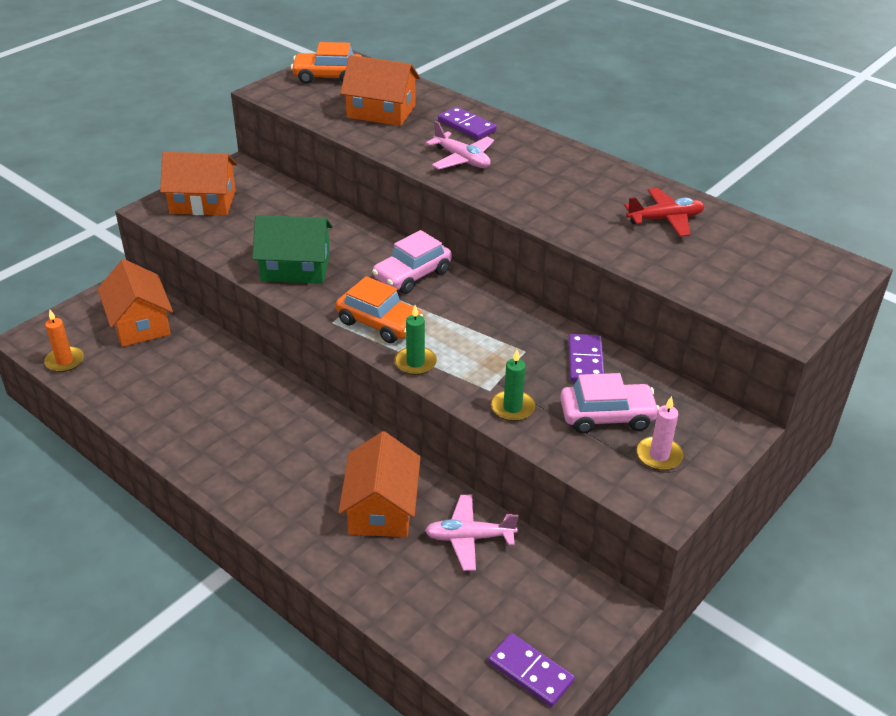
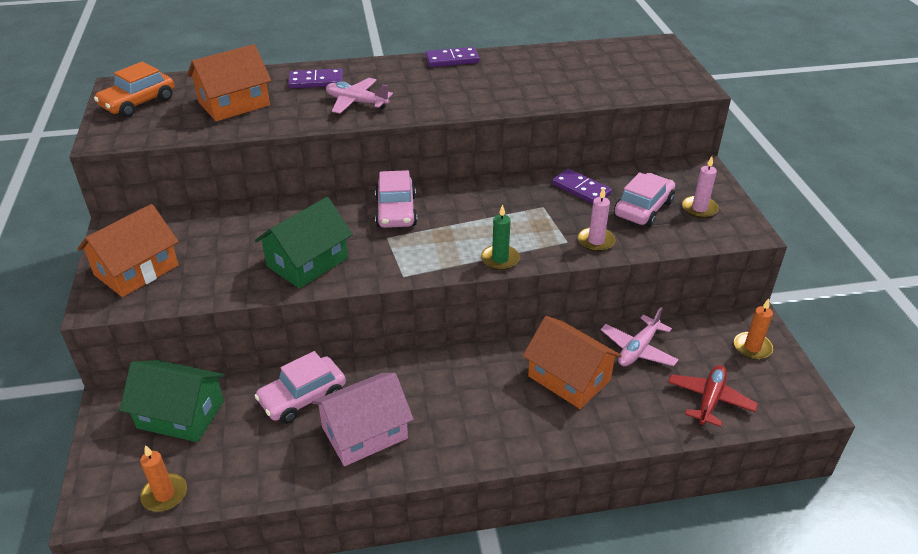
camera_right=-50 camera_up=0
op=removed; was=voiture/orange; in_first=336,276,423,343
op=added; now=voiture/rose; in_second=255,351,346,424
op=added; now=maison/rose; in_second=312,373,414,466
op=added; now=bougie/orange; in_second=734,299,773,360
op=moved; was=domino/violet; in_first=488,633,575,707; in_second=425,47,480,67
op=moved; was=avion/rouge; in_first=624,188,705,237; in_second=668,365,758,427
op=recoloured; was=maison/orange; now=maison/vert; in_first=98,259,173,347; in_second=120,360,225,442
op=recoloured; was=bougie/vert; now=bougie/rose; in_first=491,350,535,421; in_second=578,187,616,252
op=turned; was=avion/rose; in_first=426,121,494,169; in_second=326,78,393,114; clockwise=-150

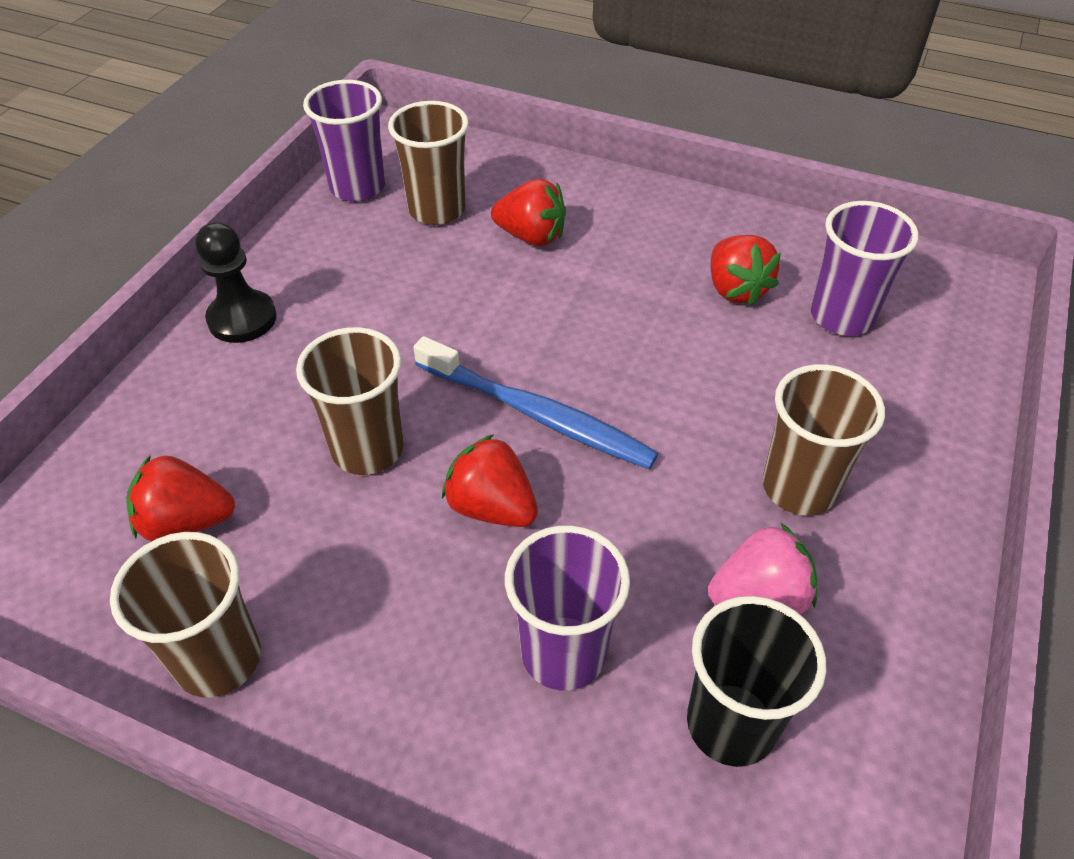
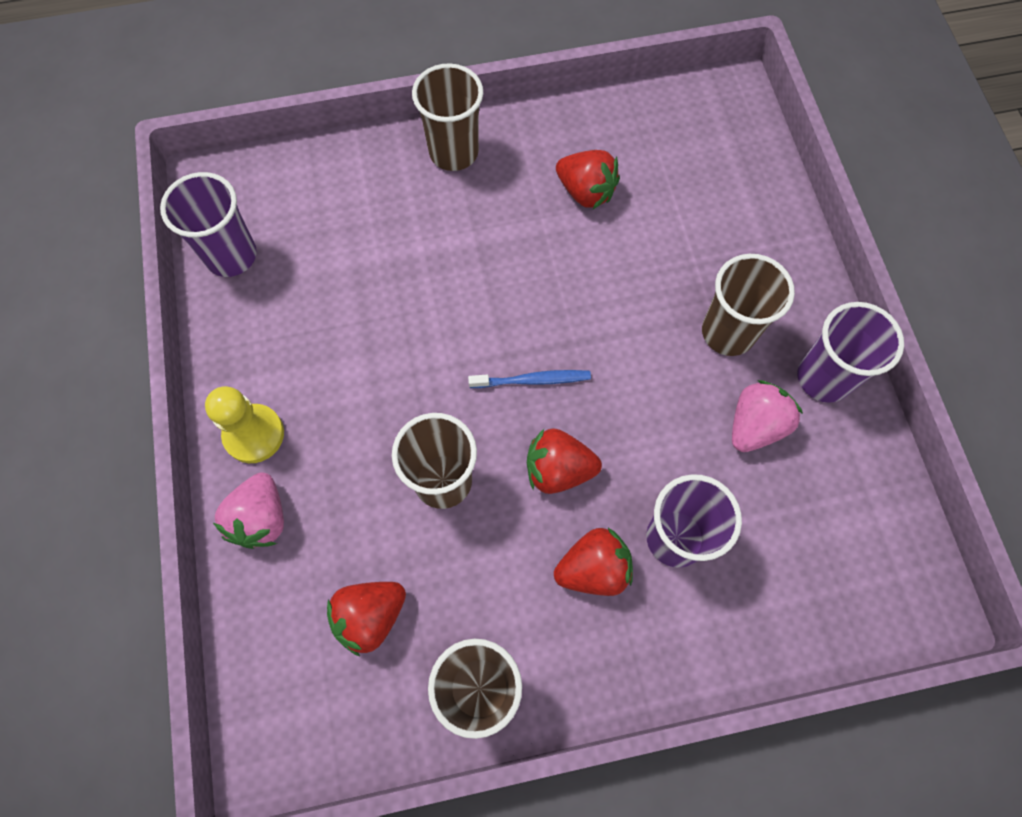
camera_right=-35 camera_up=20
op=removed; was=gobelet/noir; in_first=687,596,826,767
op=added; now=fraise/rose; in_second=213,472,284,549
op=moved; was=gobelet/marron; in_first=388,101,469,225; in_second=412,63,483,171
op=moved; was=fraise/rouge; in_first=491,179,566,246; in_second=554,528,633,596
op=moved; was=gobelet/violet; in_first=811,201,919,336; in_second=797,302,904,403
op=recoloured; was=pion/noir; now=pion/jaune; in_first=195,222,277,343; in_second=205,386,284,463
op=resized; was=brosse à dents/bleu; in_first=413,336,659,469; in_second=468,370,591,388; ratio=0.57

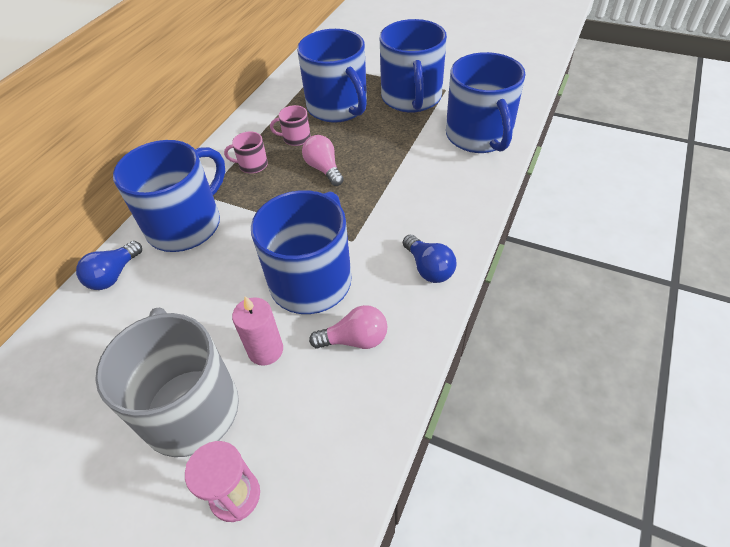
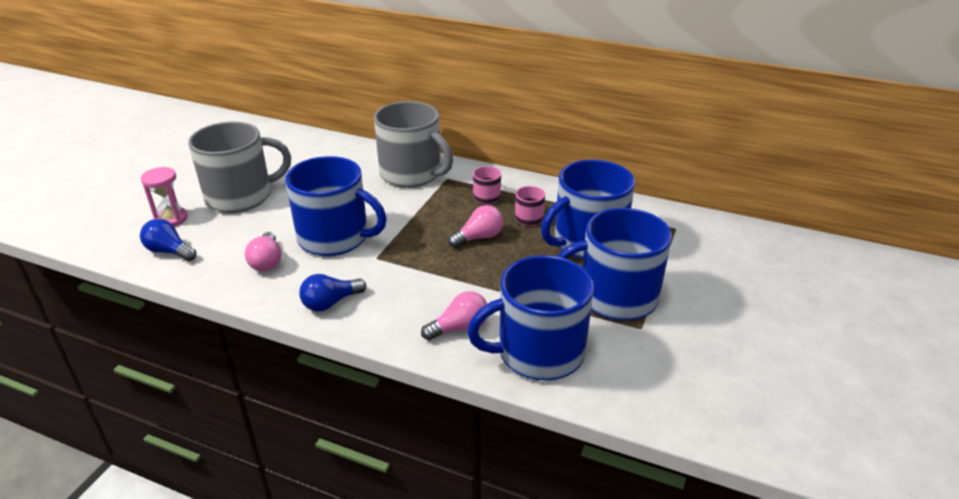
camera_right=85 camera_up=-15
op=removed; was=bougie/rose; in_first=232,296,283,366
op=added; now=ampoule/rose; in_second=421,291,488,340
op=moved; was=ampoule/bleu; in_first=76,241,142,290; in_second=140,219,197,261
op=recoloured; was=tasse/bleu; now=tasse/gris; in_first=113,140,225,252; in_second=374,101,453,188

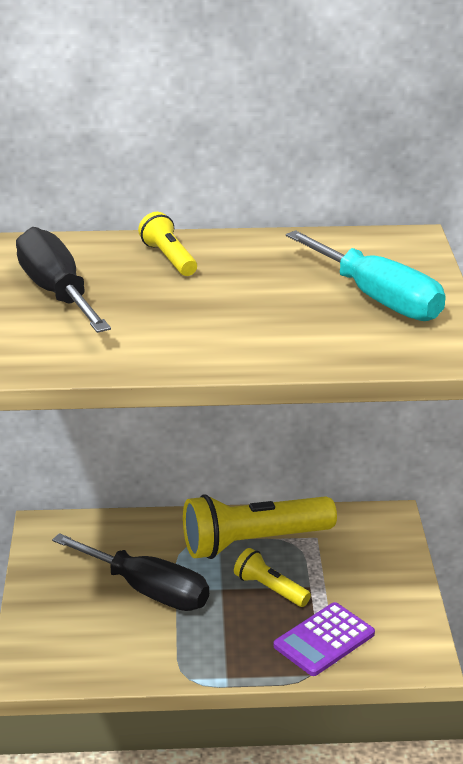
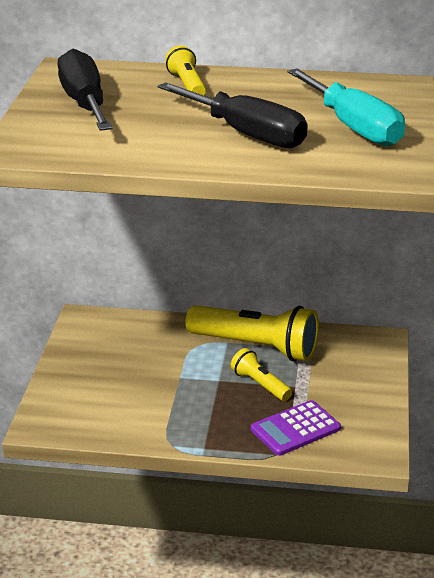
camera_right=10 camera_up=0
op=moved; was=tournevis/noir; in_first=52,533,209,611; in_second=158,82,308,148
op=turned; was=lampe de poche/jaune; in_first=183,494,337,559; in_second=185,305,319,361; clockwise=-150

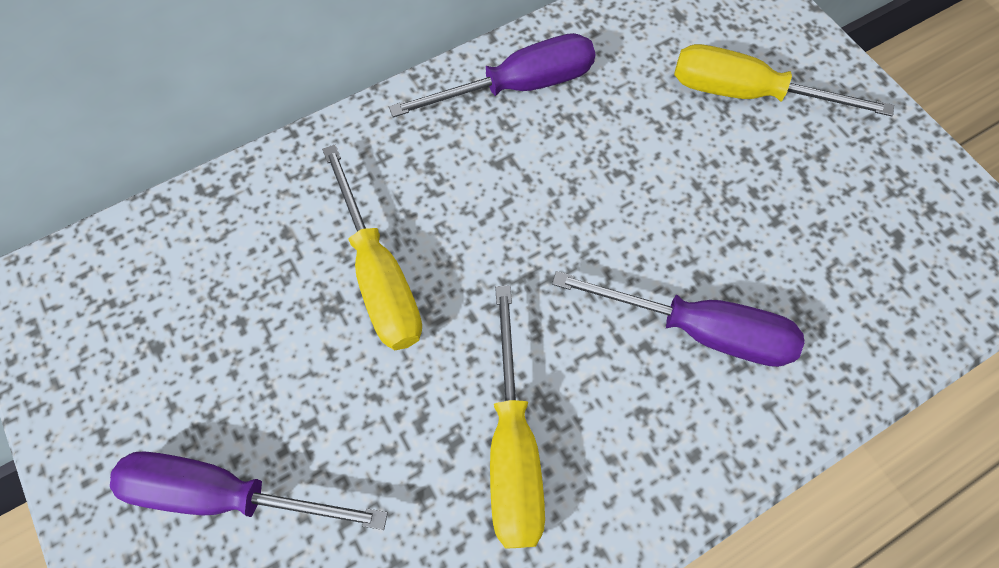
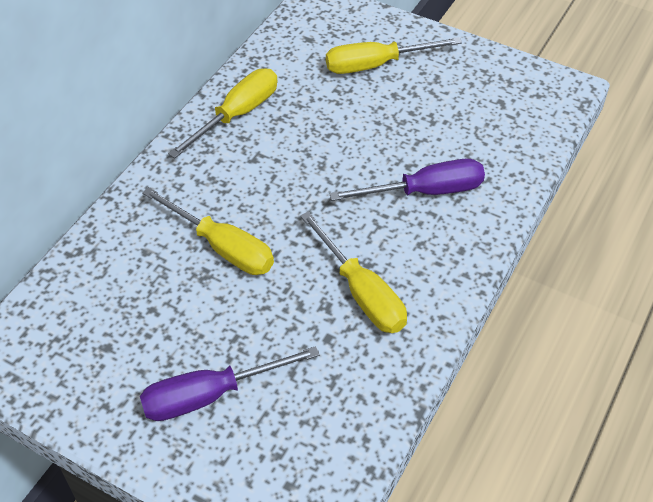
camera_right=-30 camera_up=-15
op=recoloured; was=tournevis/violet; now=tournevis/jaune; in_first=389,33,595,118; in_second=168,68,278,159

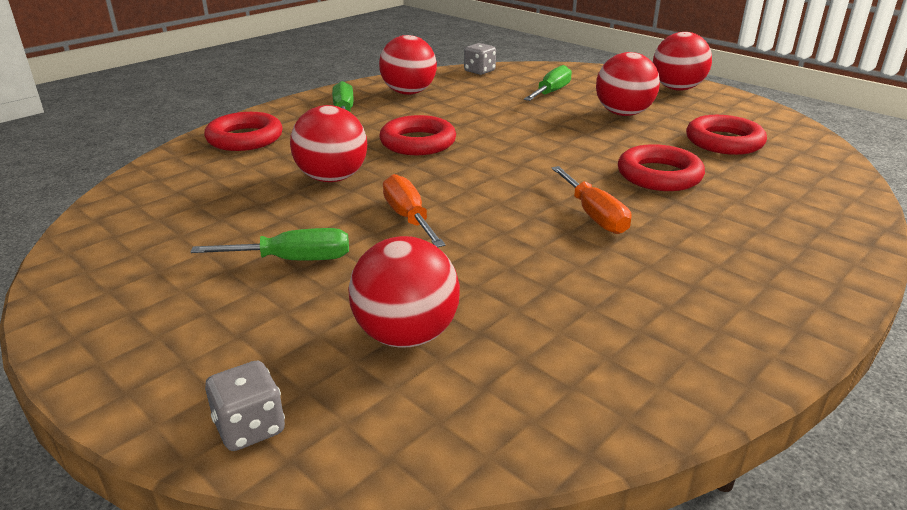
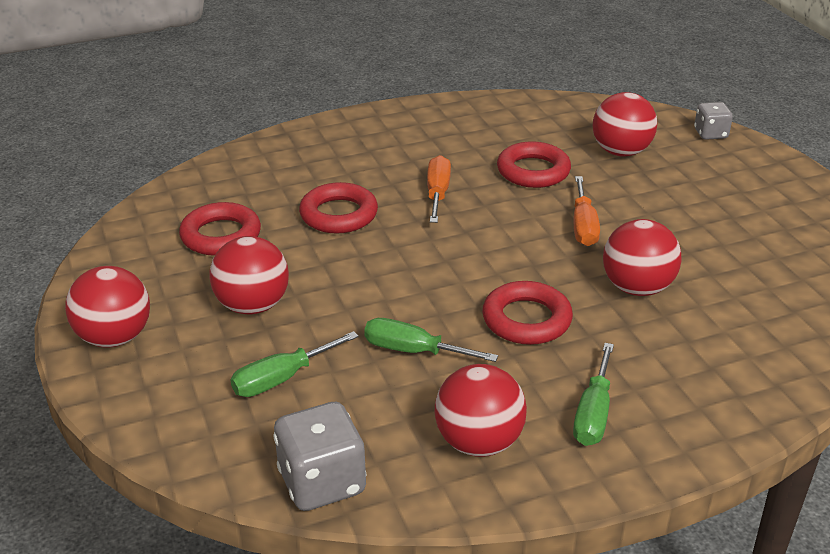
camera_right=-155 camera_up=5
op=moved; was=tournevis/vert; in_first=191,228,349,260; in_second=364,318,498,362
op=moved; was=anneau/rouge; in_first=204,112,283,151; in_second=497,141,571,188
op=resized; was=dé/gris; in_first=464,43,496,75; in_second=273,402,367,511; ratio=1.67

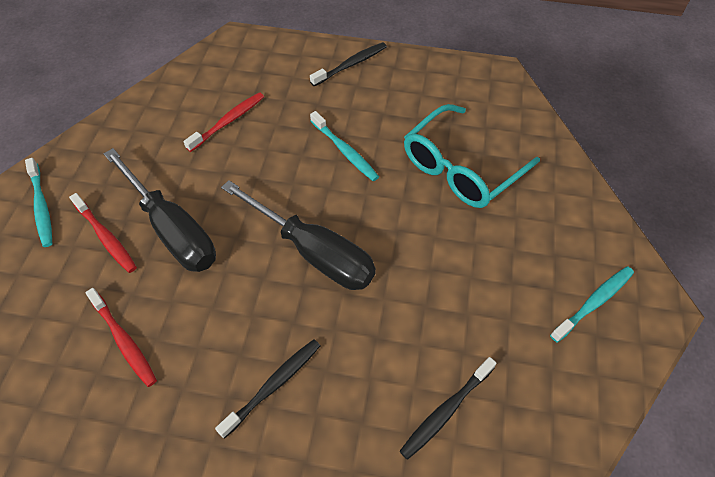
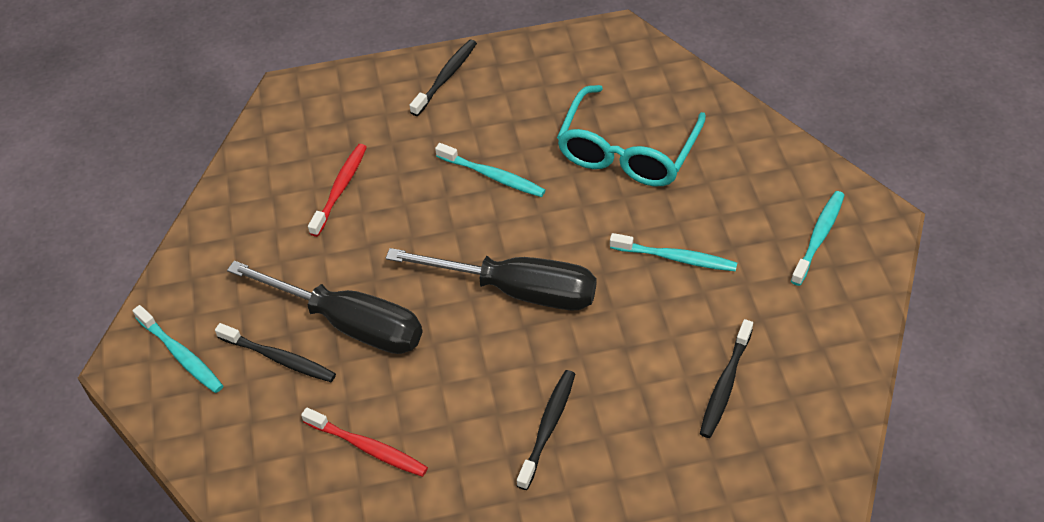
camera_right=-20 camera_up=-5
op=added; now=brosse à dents/turquoise; in_second=610,233,737,272
op=recoloured; was=brosse à dents/rouge; now=brosse à dents/noir; in_first=69,193,137,273; in_second=215,323,336,382

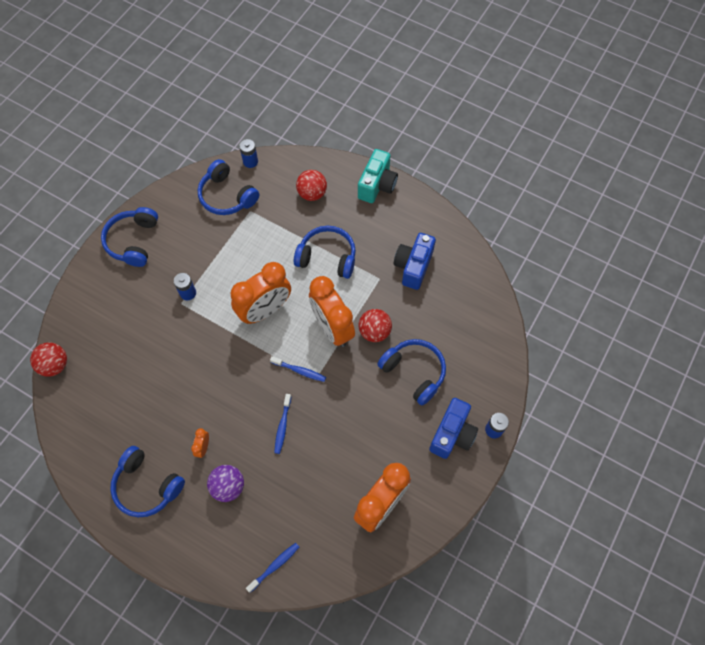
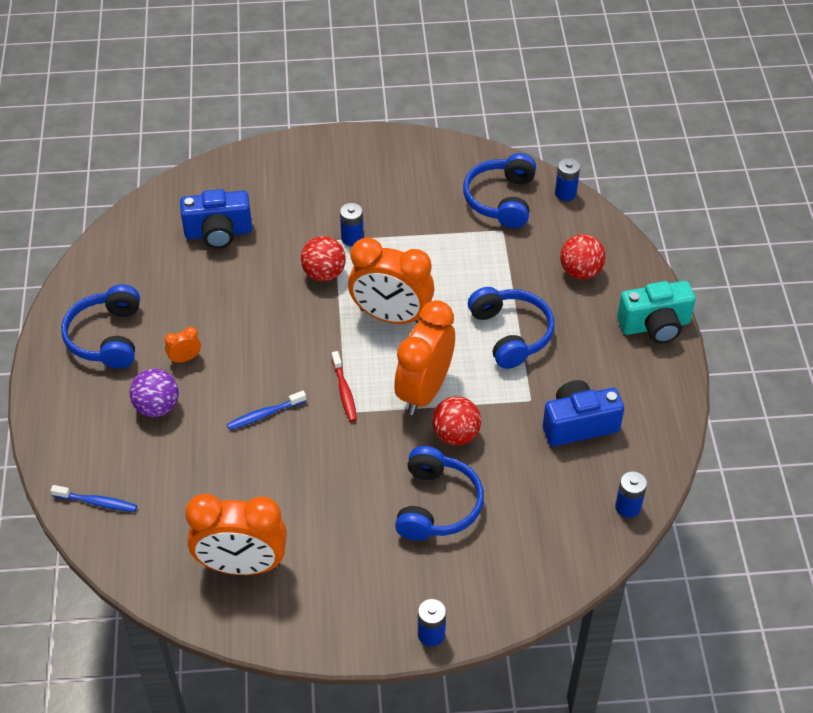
camera_right=55 camera_up=-15
op=removed; was=casque audio/bleu; in_first=101,207,158,267
op=added; now=pile/bleu; in_second=615,471,647,518
op=moved; was=balle/rouge; in_first=30,342,67,377; in_second=301,236,346,281
op=moved; was=appareil photo/bleu; in_first=429,398,478,459; in_second=180,189,252,249
op=recoloured; was=brosse à dents/bleu; now=brosse à dents/rouge; in_first=270,356,326,382; in_second=332,351,357,422

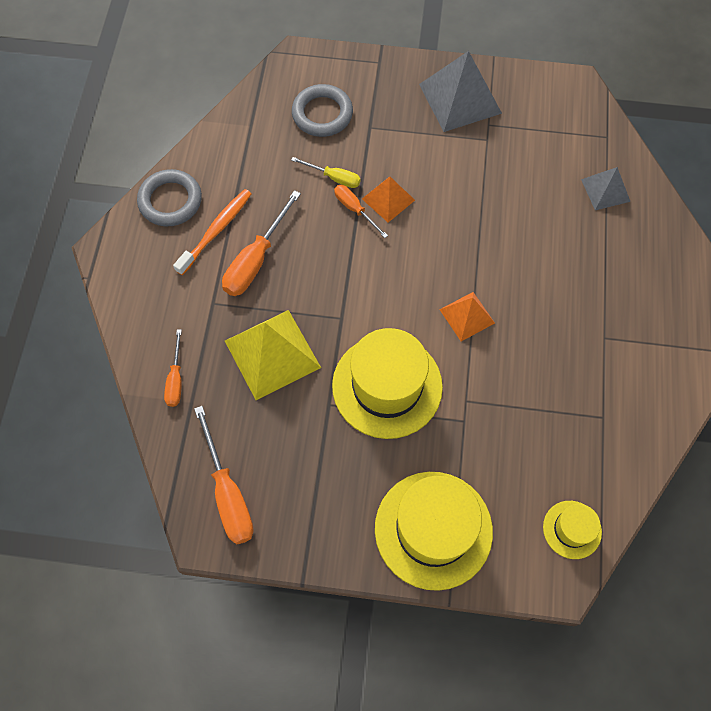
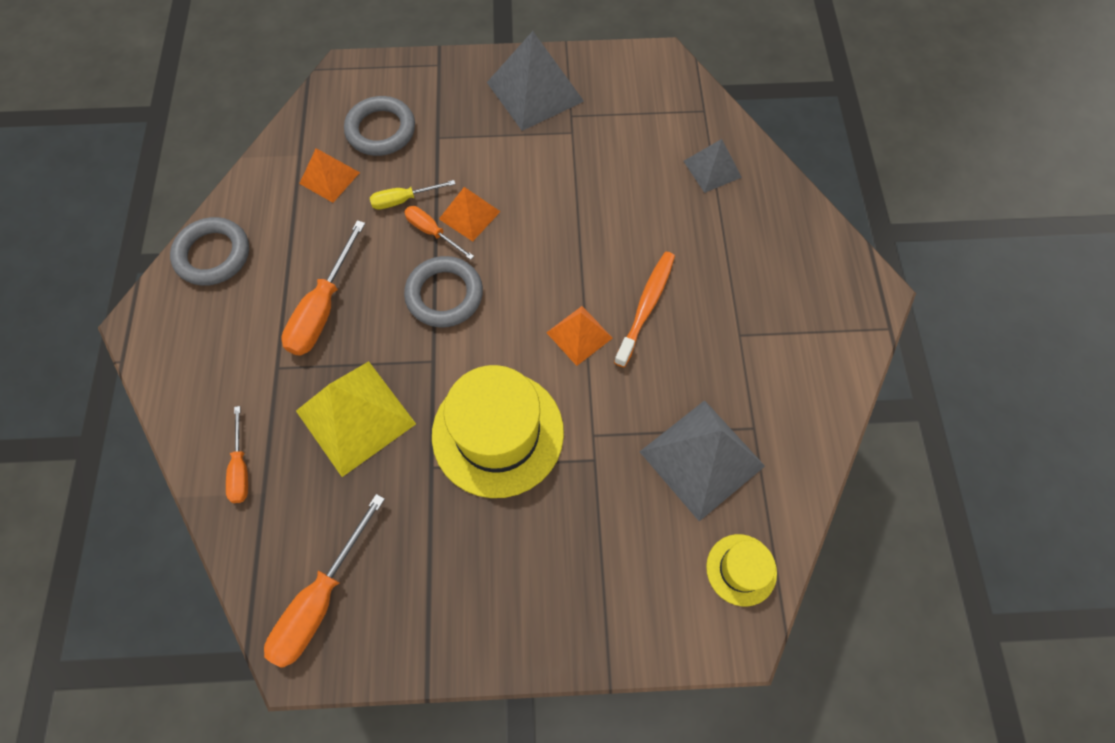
camera_right=-10 camera_up=0
op=removed; was=chapeau/jaune; in_first=375,472,493,591
op=added; now=pyramide/orange; in_second=299,148,360,203
op=added; now=anneau/gris; in_second=404,256,483,327
op=added; now=pyramide/gris; in_second=640,400,765,521
op=moved; was=brosse à dents/orange; in_first=173,189,251,275; in_second=614,252,675,367
op=turned; was=tournevis/orange; in_first=194,406,254,544; in_second=264,494,385,667; clockwise=60
op=turned; was=tournevis/jaune; in_first=291,157,361,188; in_second=370,180,455,210; clockwise=150

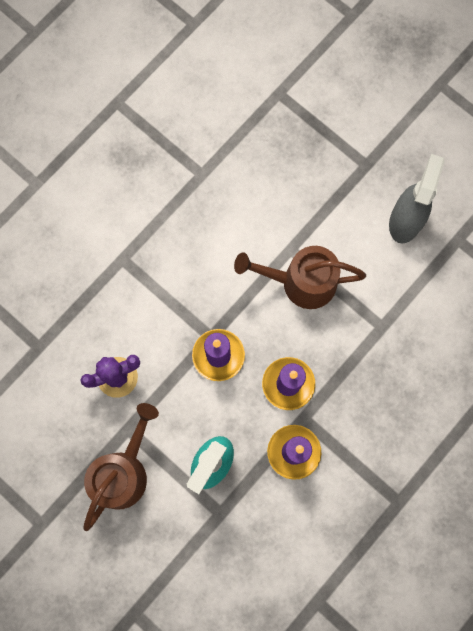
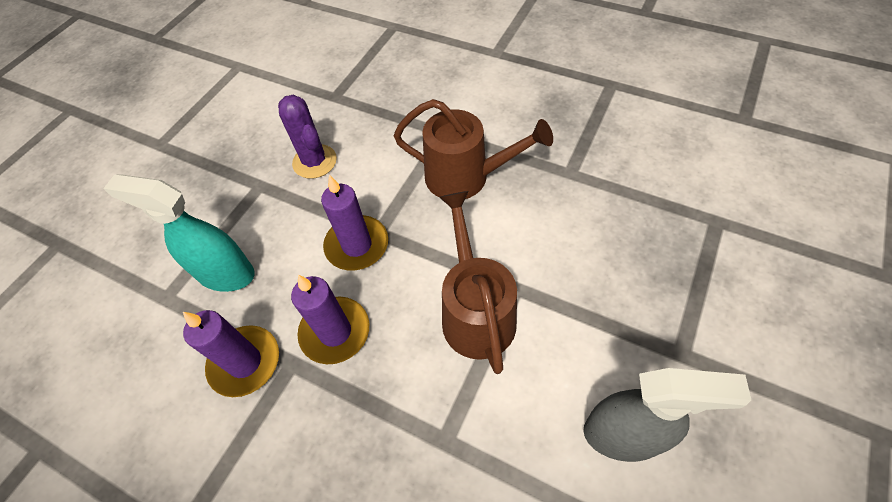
camera_right=80 camera_up=-20
op=moved; was=arrosoir/marron; in_first=83,403,159,531; in_second=393,99,553,199

